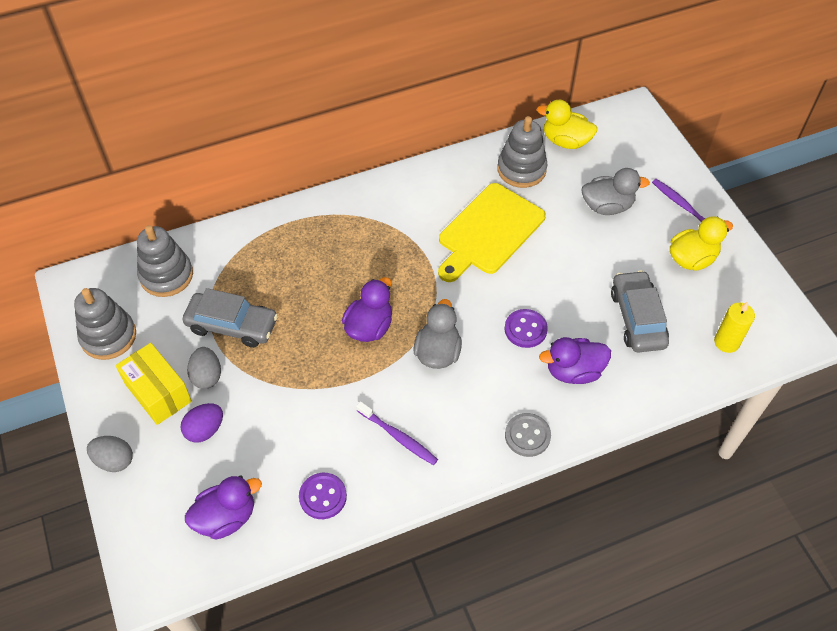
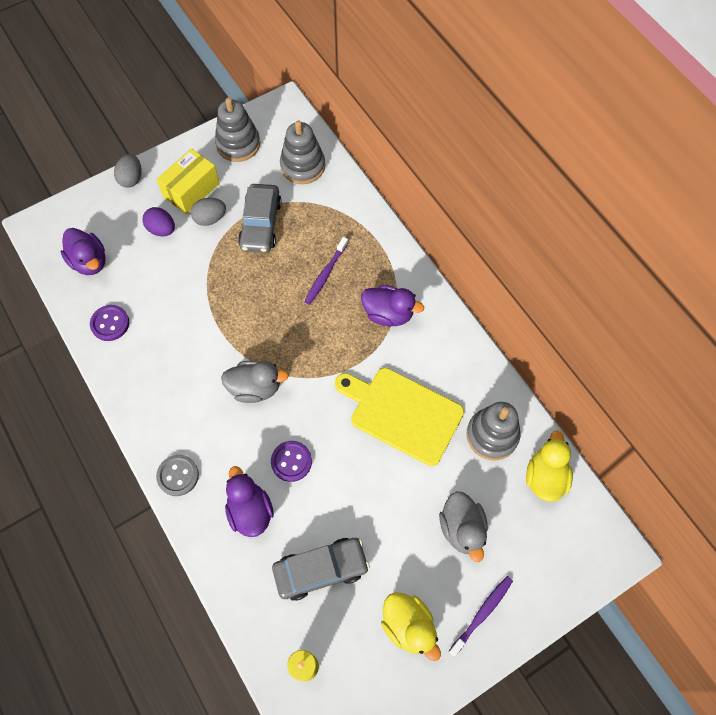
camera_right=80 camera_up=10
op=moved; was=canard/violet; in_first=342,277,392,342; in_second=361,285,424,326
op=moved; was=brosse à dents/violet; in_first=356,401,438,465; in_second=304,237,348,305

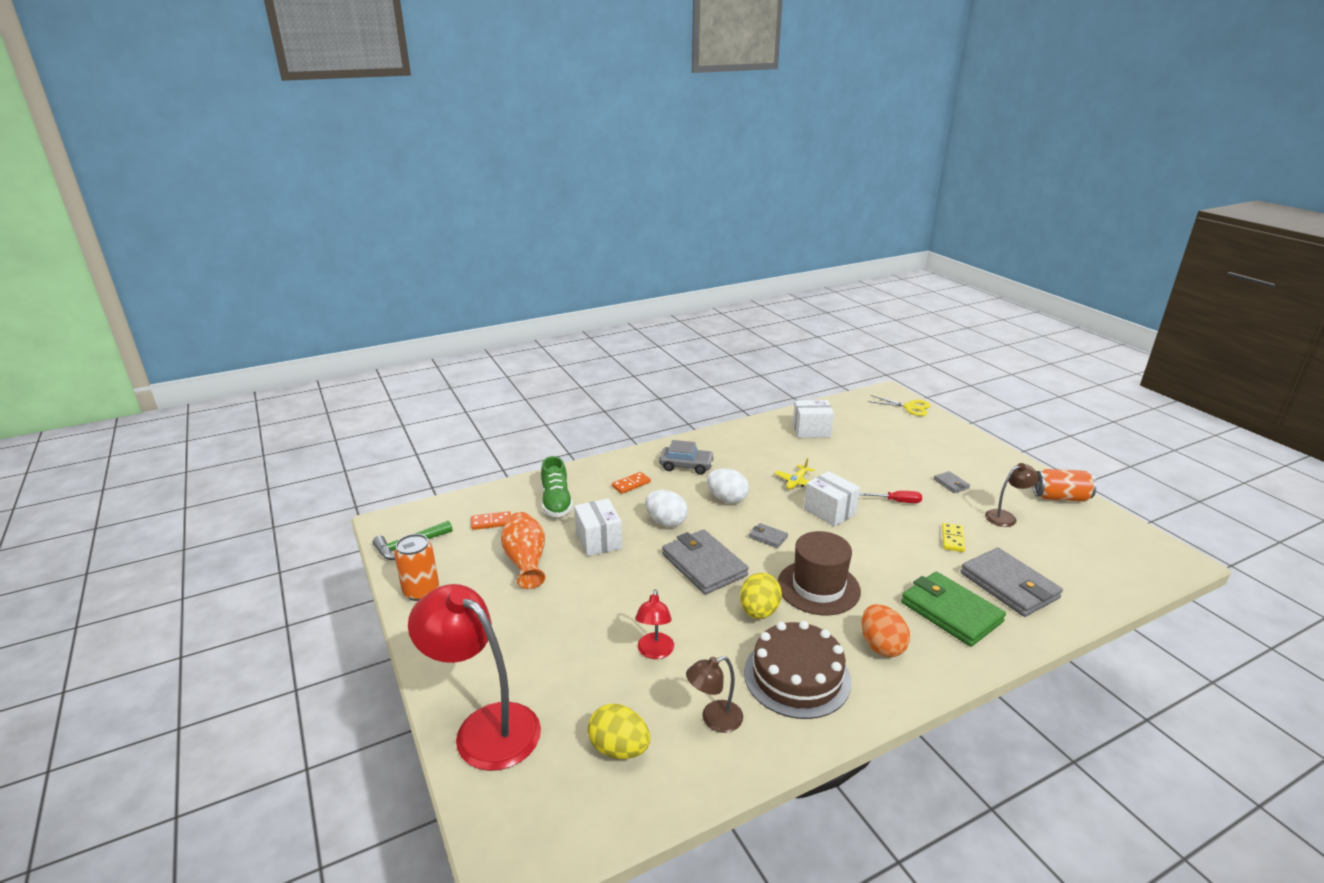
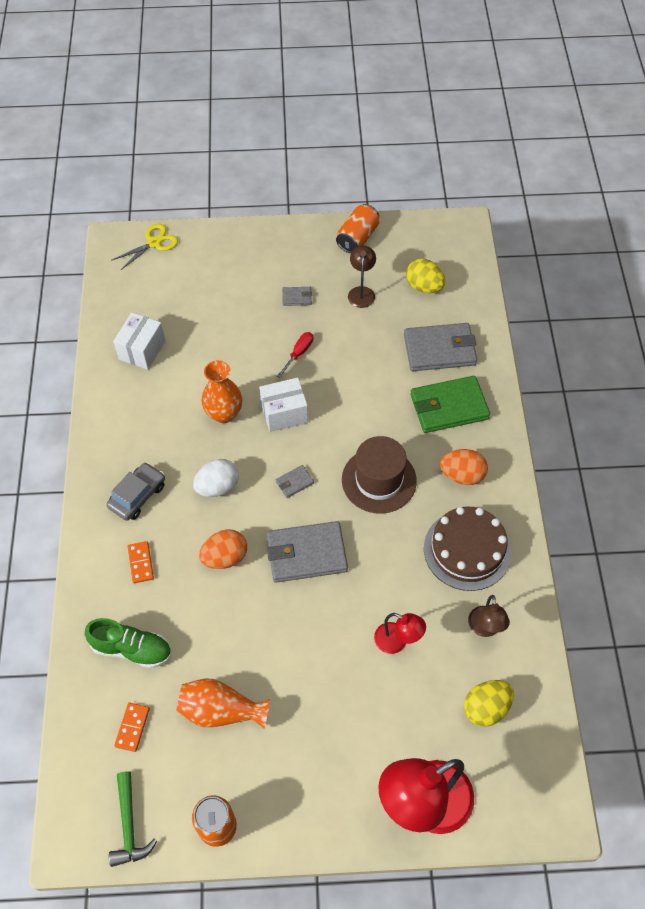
camera_right=-65 camera_up=30
op=removed; was=boîte/blanc; in_first=574,499,622,556
op=removed; was=domino/jaune; in_first=942,523,965,552
op=moved; was=œuf/jaune; in_first=740,573,782,619; in_second=406,259,445,293
op=replaced; was=avion/jaune; now=vase/orange; in_first=775,458,815,489; in_second=202,360,242,423
op=recoloured; was=œuf/blanc; now=œuf/orange; in_first=645,490,688,527; in_second=199,529,247,569

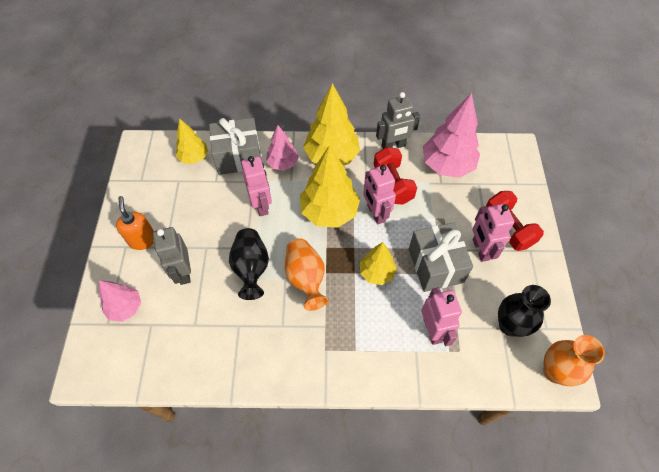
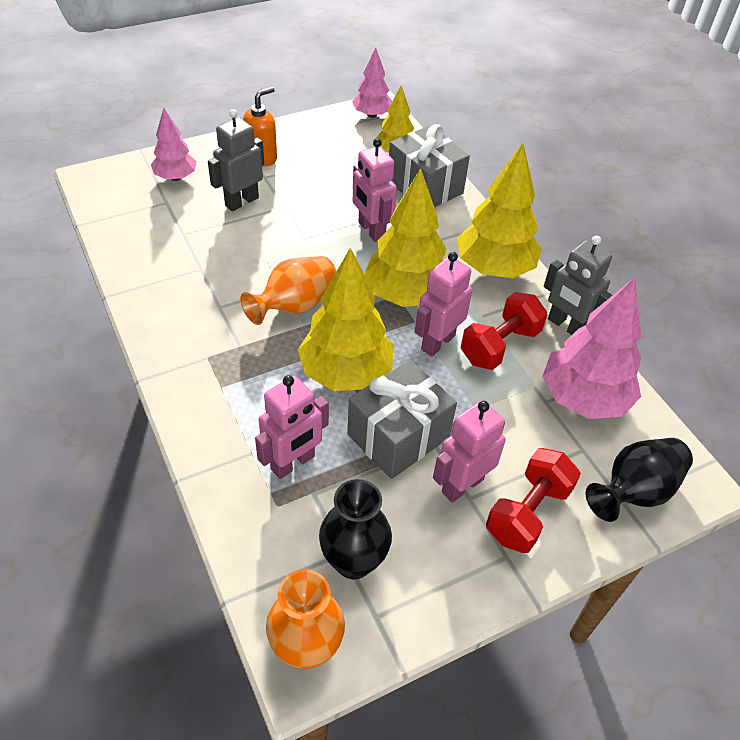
camera_right=60 camera_up=-10
op=moved; was=vase/noir; in_first=229,228,269,300; in_second=586,438,693,522
op=moved; was=arbre/rose; in_first=266,125,299,171; in_second=352,48,392,118
op=turned; was=robot/rose; in_first=241,156,272,216; in_second=353,138,397,242; clockwise=105
op=resized; was=arbre/jaune; in_first=360,242,397,285; in_second=298,248,394,391; ratio=1.72

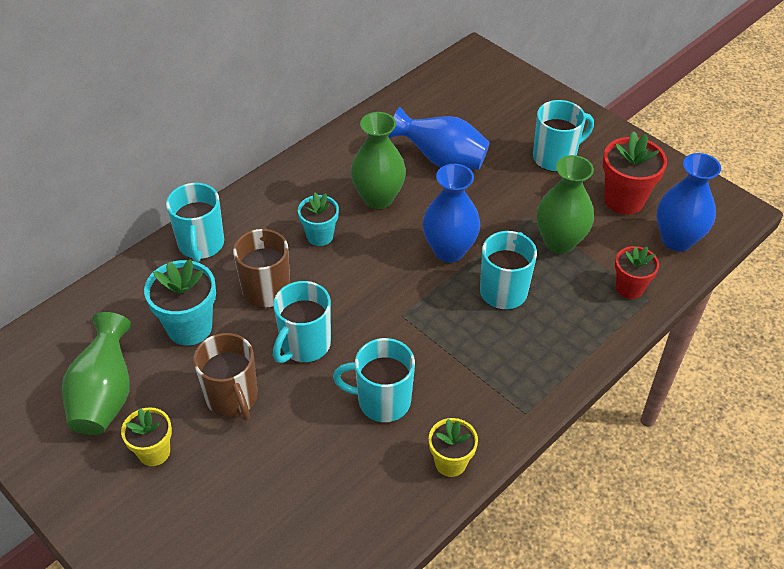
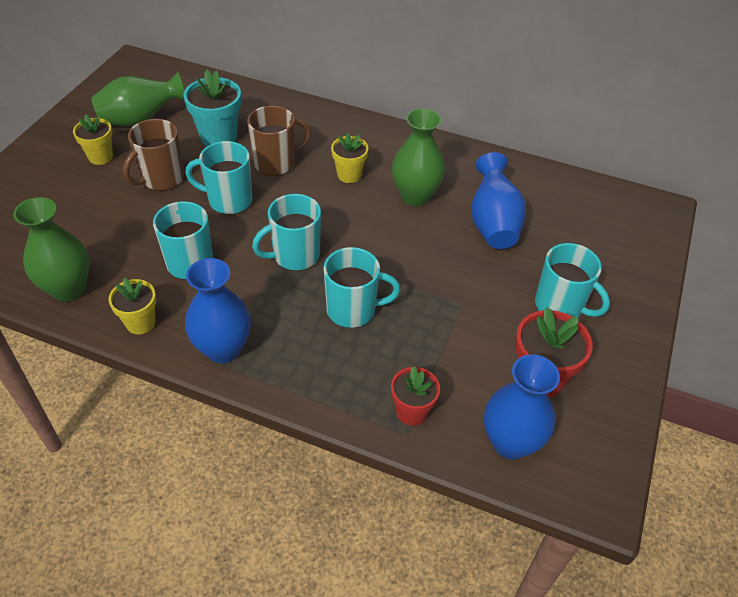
camera_right=65 camera_up=0
op=moved; was=tasse/turquoise; in_first=166,183,224,262; in_second=252,194,321,271
op=moved; was=vase/bleu; in_first=423,164,480,263; in_second=185,258,251,363
op=moved; was=vase/vert; in_first=537,155,594,254; in_second=13,197,90,302
op=recoloured; was=pot de fleurs/turquoise; now=pot de fleurs/jaune; in_first=298,193,339,246; in_second=331,133,369,183

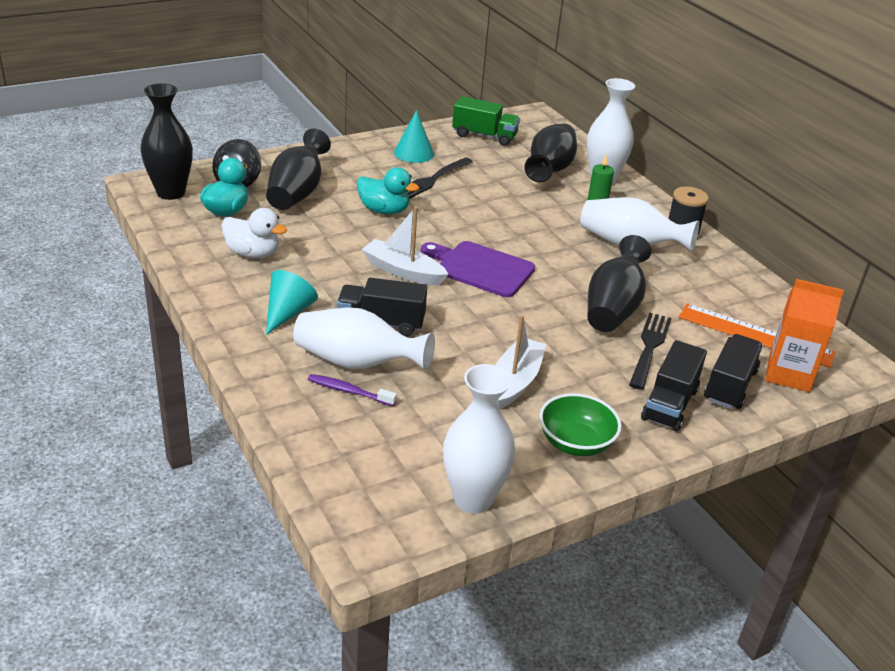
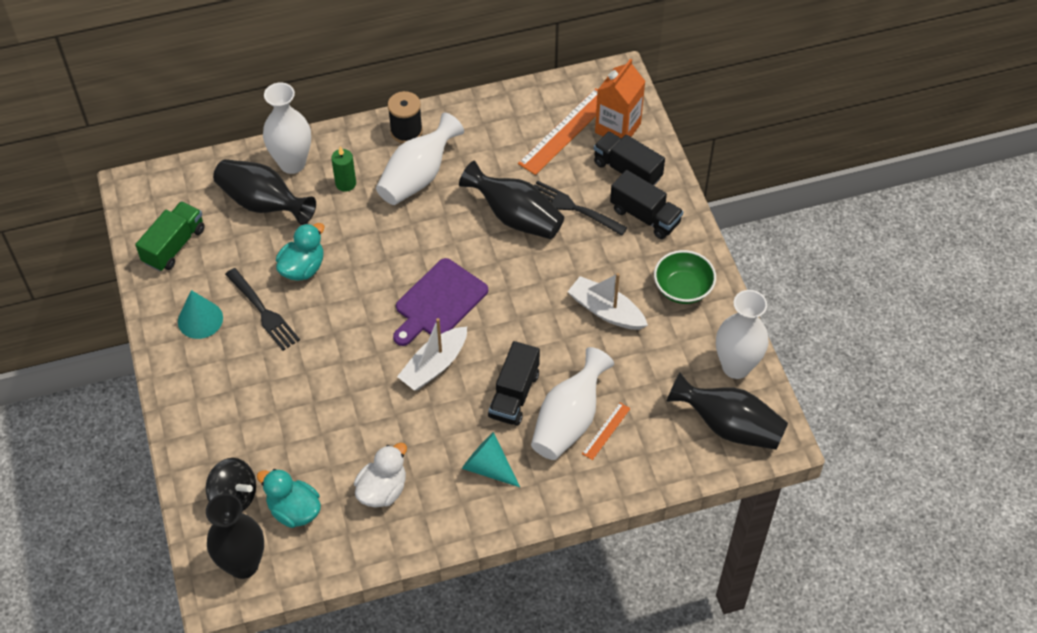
camera_right=-75 camera_up=20
op=moved; was=vase/noir; in_first=266,129,331,210; in_second=666,372,788,450
op=moved; was=canard/turquoise; in_first=357,167,419,215; in_second=276,223,324,281
op=replaced; was=brosse à dents/violet; now=règle/orange; in_first=308,374,397,406; in_second=582,403,631,460

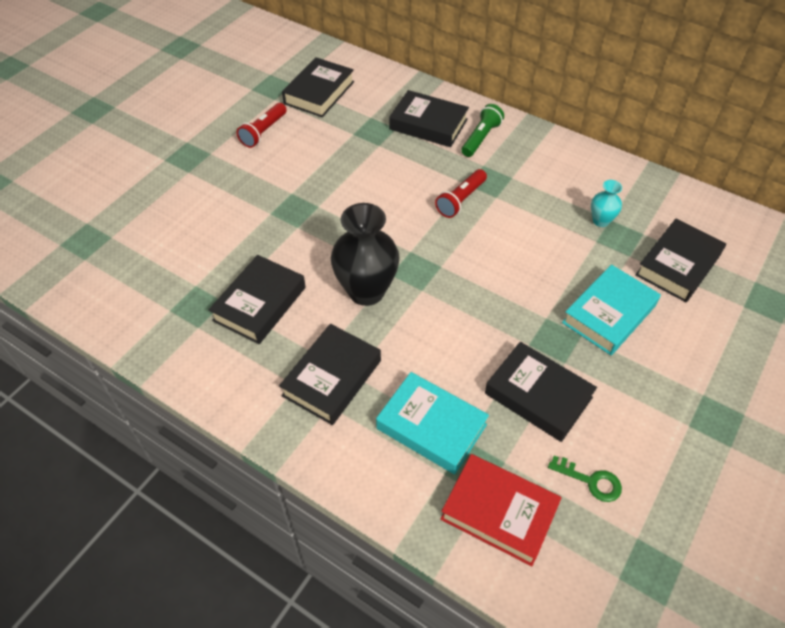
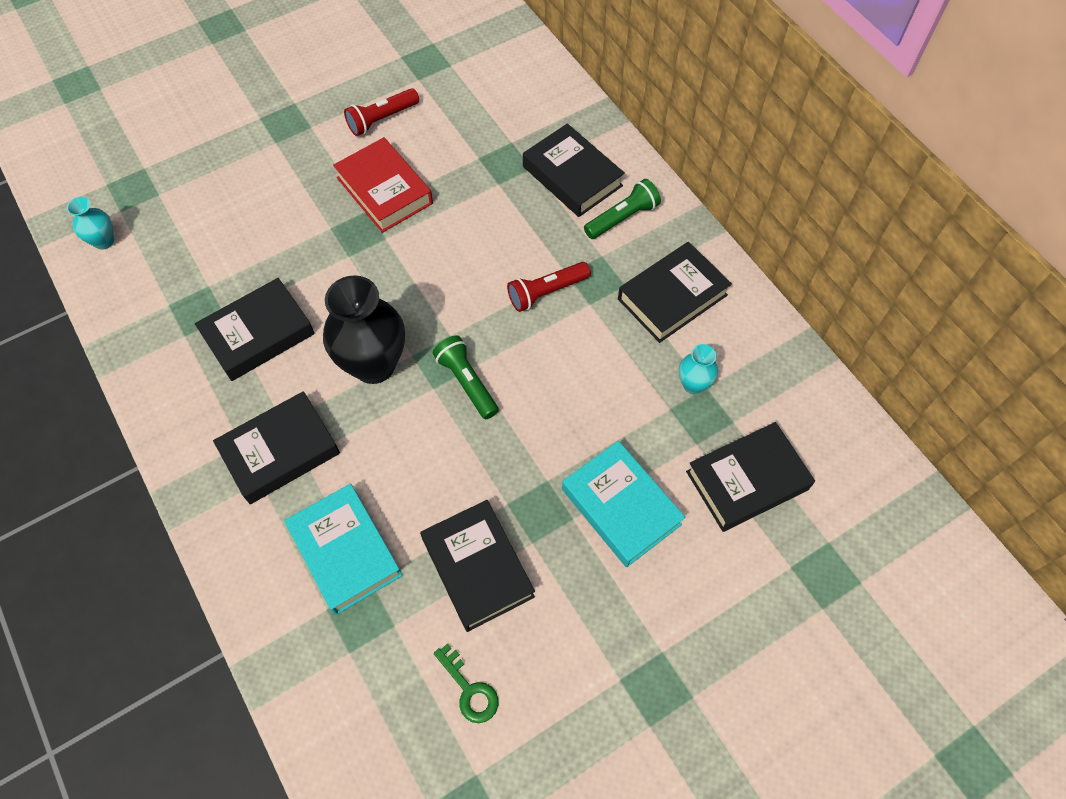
camera_right=25 camera_up=10
op=added; now=vase/turquoise; in_second=67,197,114,250
op=added; now=lampe de poche/vert; in_second=433,335,499,419
op=moved; was=livre/noir; in_first=282,57,354,117; in_second=618,242,732,343
op=moved; was=livre/rouge; in_first=440,454,562,566; in_second=333,137,433,233
op=turned; was=livre/turquoise; in_first=562,265,661,355; in_second=562,441,685,567; clockwise=75

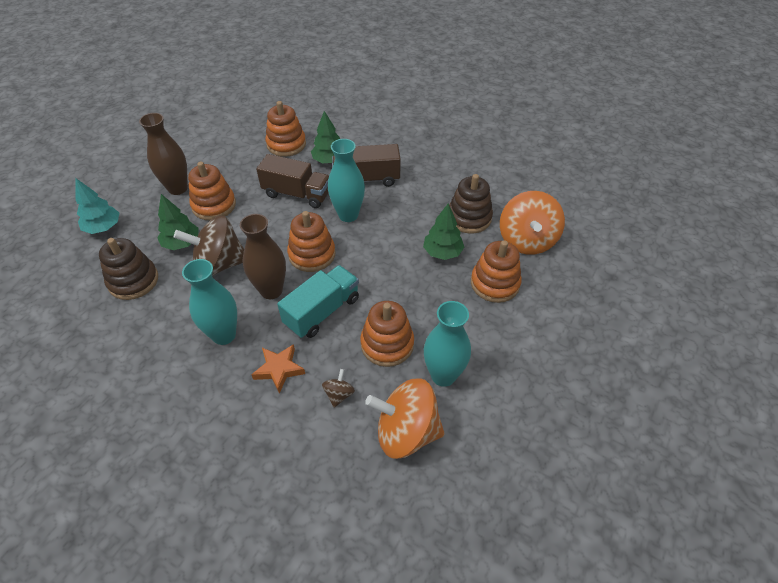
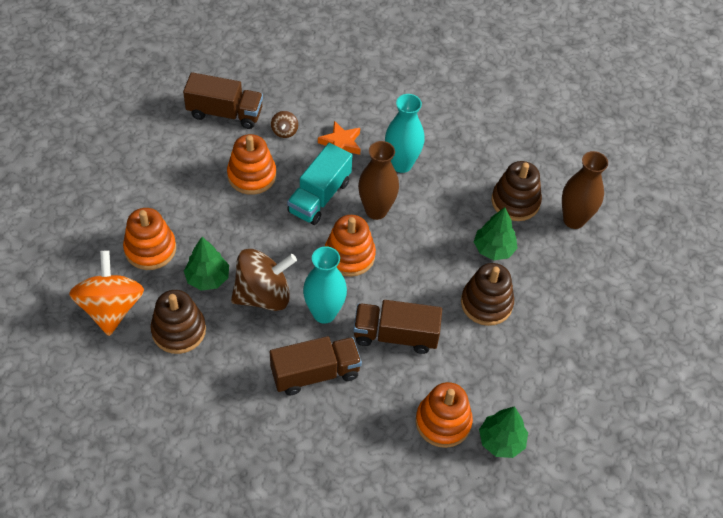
camera_right=165 camera_up=5
op=removed; was=arbre/turquoise; in_first=75,178,119,234
op=removed; was=vase/turquoise; in_first=424,301,471,387
op=moved; was=vase/marron; in_first=139,113,188,195; in_second=562,151,608,229
op=moved; was=toupie/marron; in_first=174,215,244,276; in_second=231,249,297,311
op=moved; was=arbre/vert; in_first=311,111,340,163; in_second=479,406,528,458
op=replaced; was=toupie/orange; now=camion/marron; in_first=365,378,445,459; in_second=183,72,263,129
op=recoloured; was=jouet à empiler/orange; now=jouet à empiler/marron; in_first=188,162,236,220; in_second=461,263,514,326

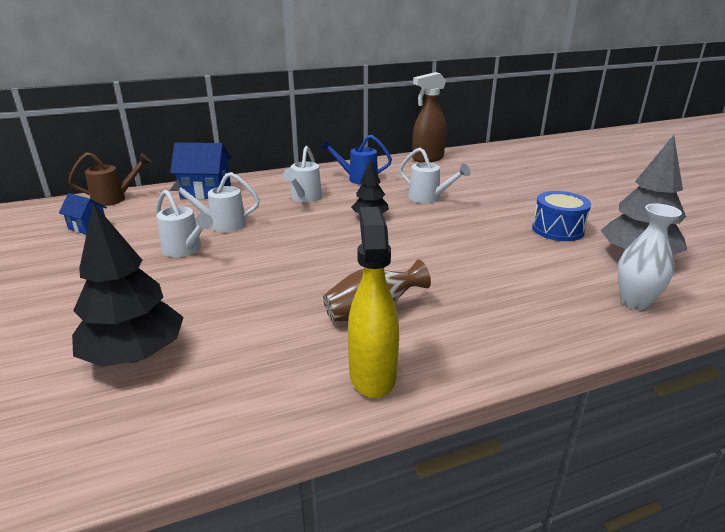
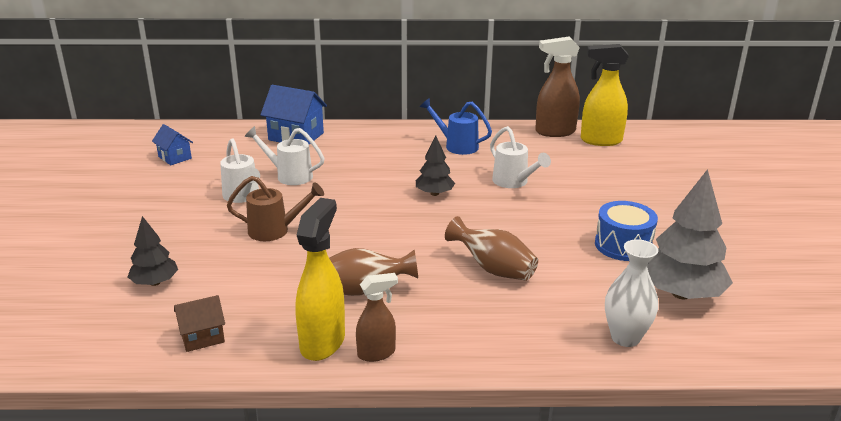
camera_right=20 camera_up=0
op=removed; was=arrosoir/blanc; in_first=283,146,322,202
op=added; now=maison/marron; in_second=174,295,225,352
op=added; now=vaporisateur/marron; in_second=356,273,398,362
op=added; now=vase/marron; in_second=445,216,538,281
op=added; now=vaporisateur/jaune; in_second=581,44,629,146
op=moved; was=arrosoir/marron; in_first=68,152,151,206; in_second=227,176,324,241
op=resized; was=arbre/noir; in_first=72,203,184,367; in_second=128,216,178,286; ratio=0.56

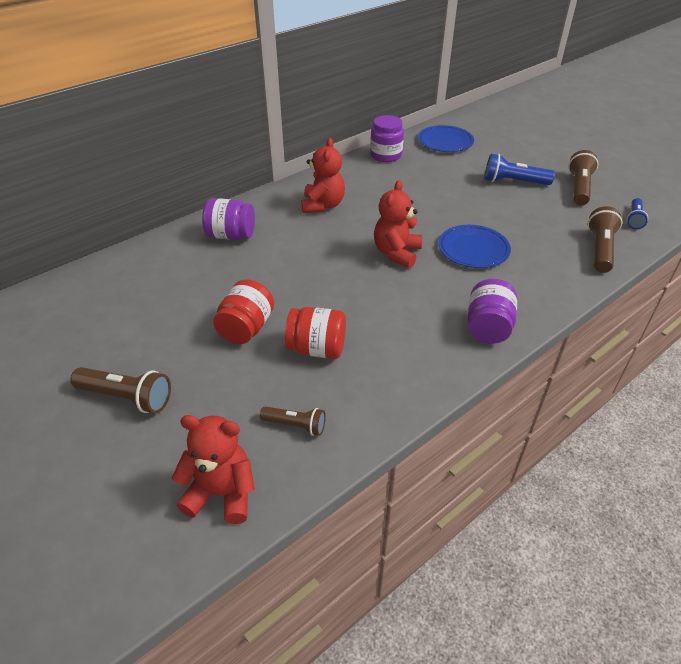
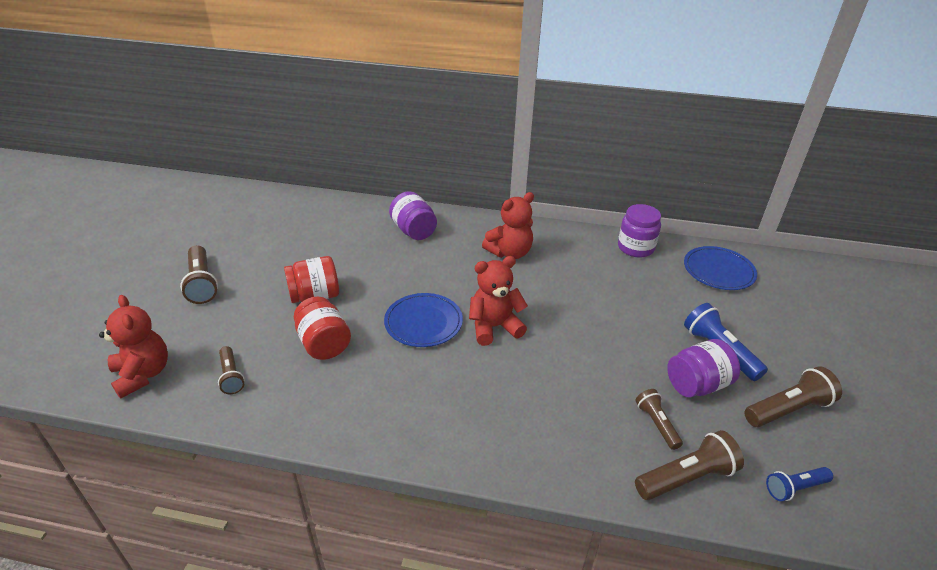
camera_right=50 camera_up=-5
op=added; now=lampe de poche/marron; in_second=636,389,683,450
op=moved; was=assiette/bleu; in_first=438,225,511,268; in_second=384,293,463,347
op=moved; was=bocal/violet; in_first=467,279,517,344; in_second=667,339,740,397

